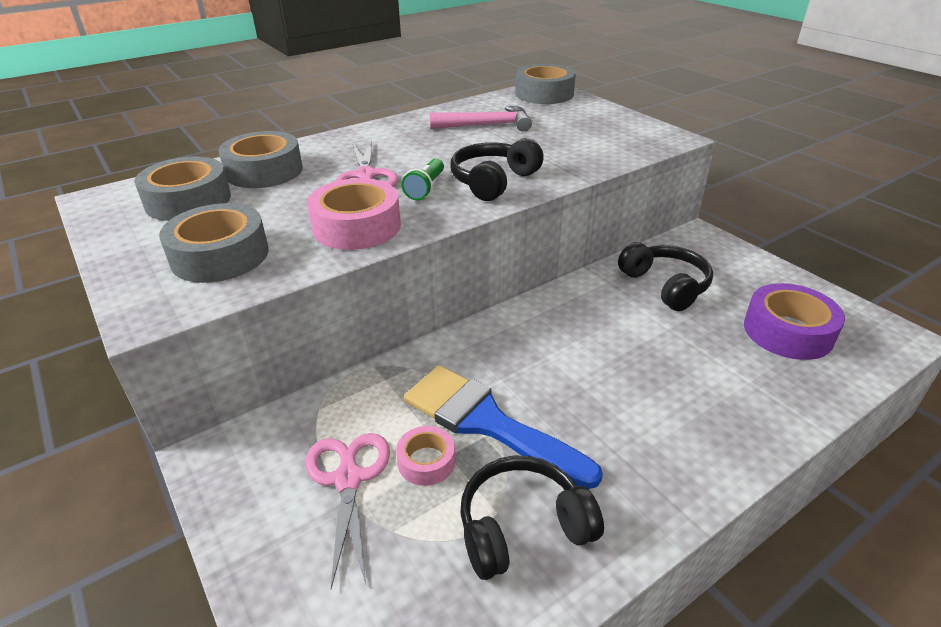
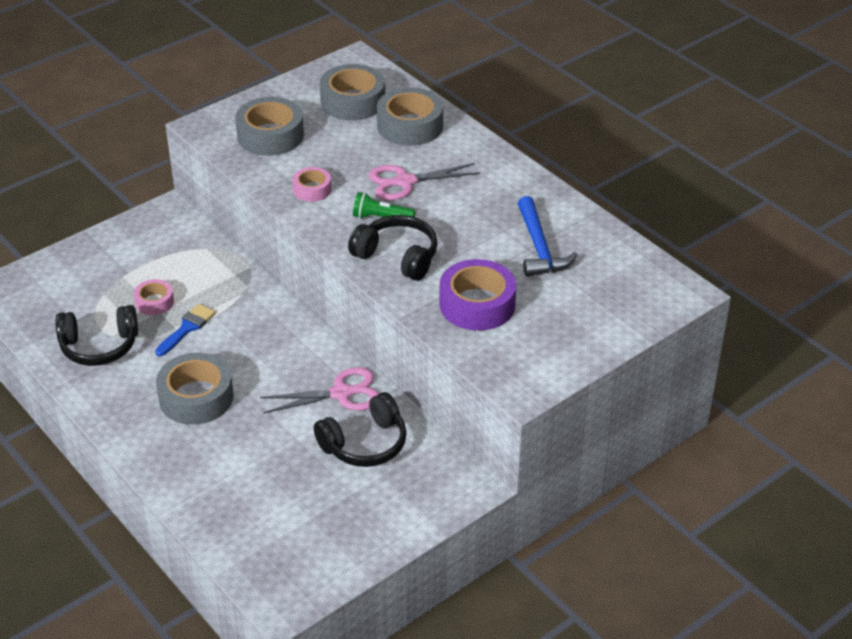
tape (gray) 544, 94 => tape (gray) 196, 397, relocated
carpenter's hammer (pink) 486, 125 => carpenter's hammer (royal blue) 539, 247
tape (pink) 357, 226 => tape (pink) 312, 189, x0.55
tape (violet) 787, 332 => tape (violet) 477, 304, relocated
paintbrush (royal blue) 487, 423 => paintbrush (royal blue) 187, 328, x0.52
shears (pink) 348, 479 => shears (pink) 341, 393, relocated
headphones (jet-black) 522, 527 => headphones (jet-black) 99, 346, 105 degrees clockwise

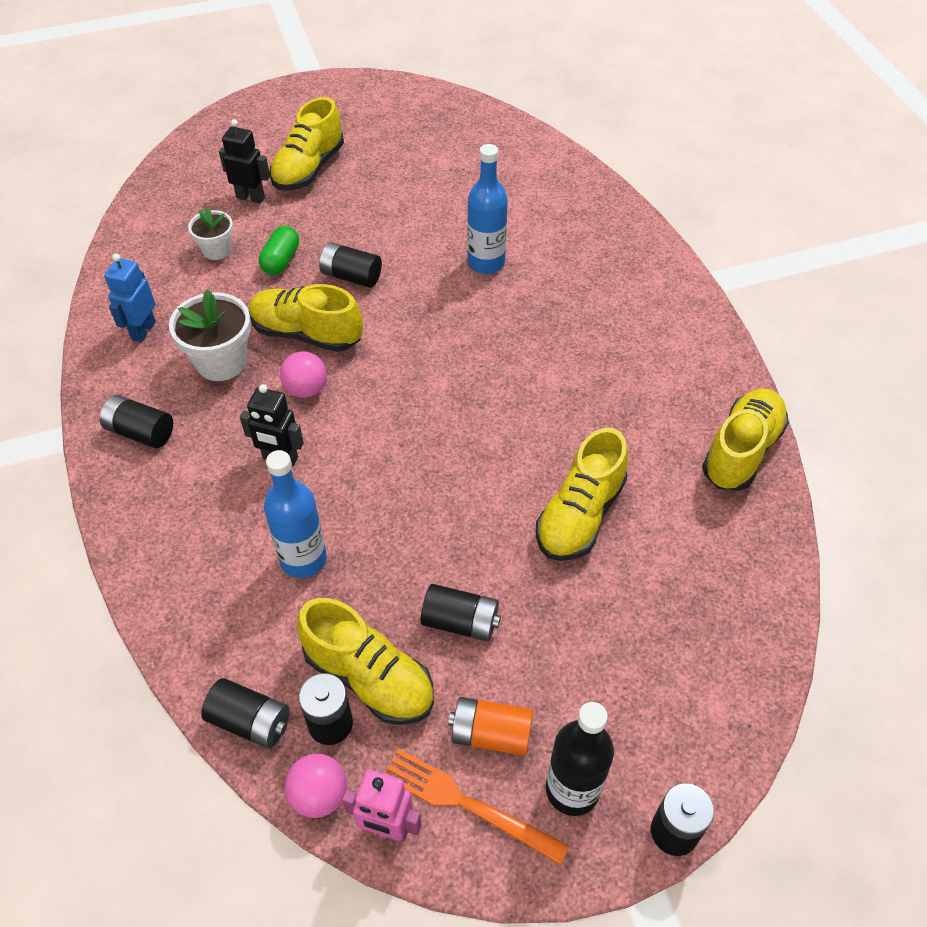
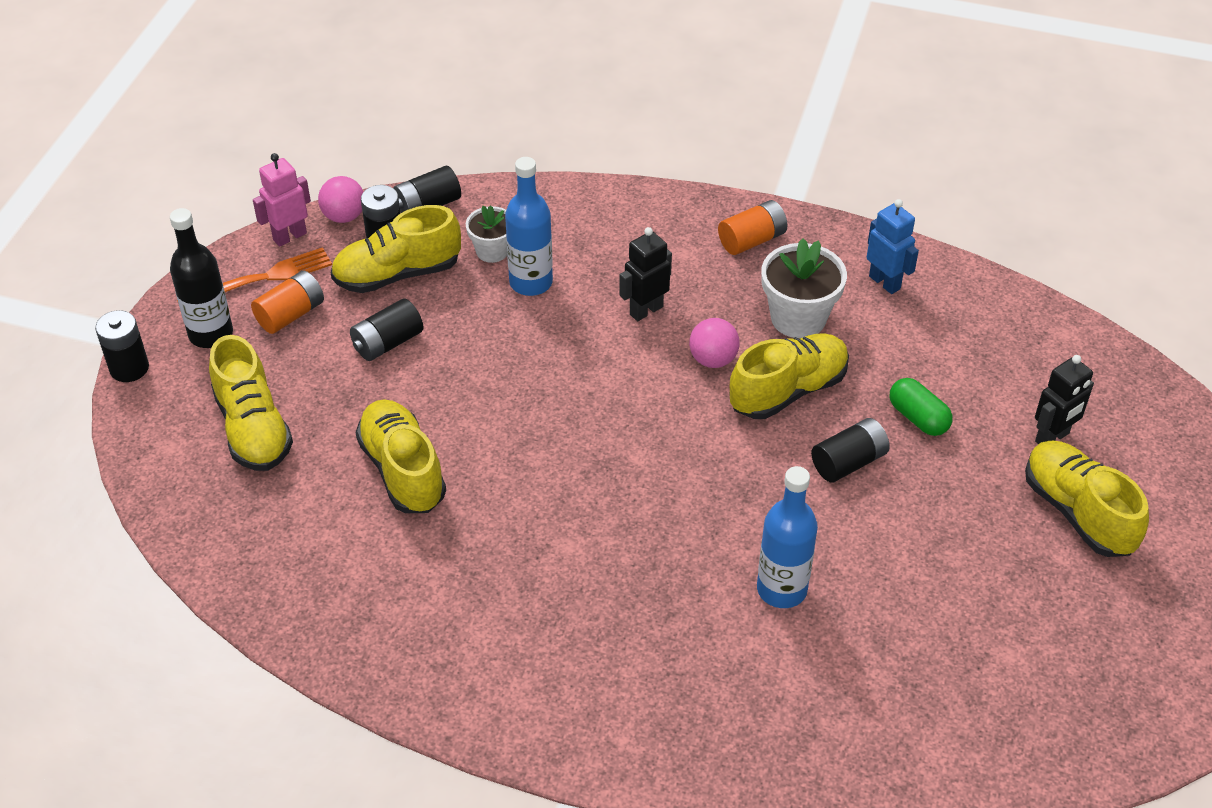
plant pot (snow-white) 217, 250 => plant pot (snow-white) 492, 251, relocated
shoe (golden) 741, 451 => shoe (golden) 253, 428, relocated
battery (jet-black) 141, 432 => battery (orange) 752, 240

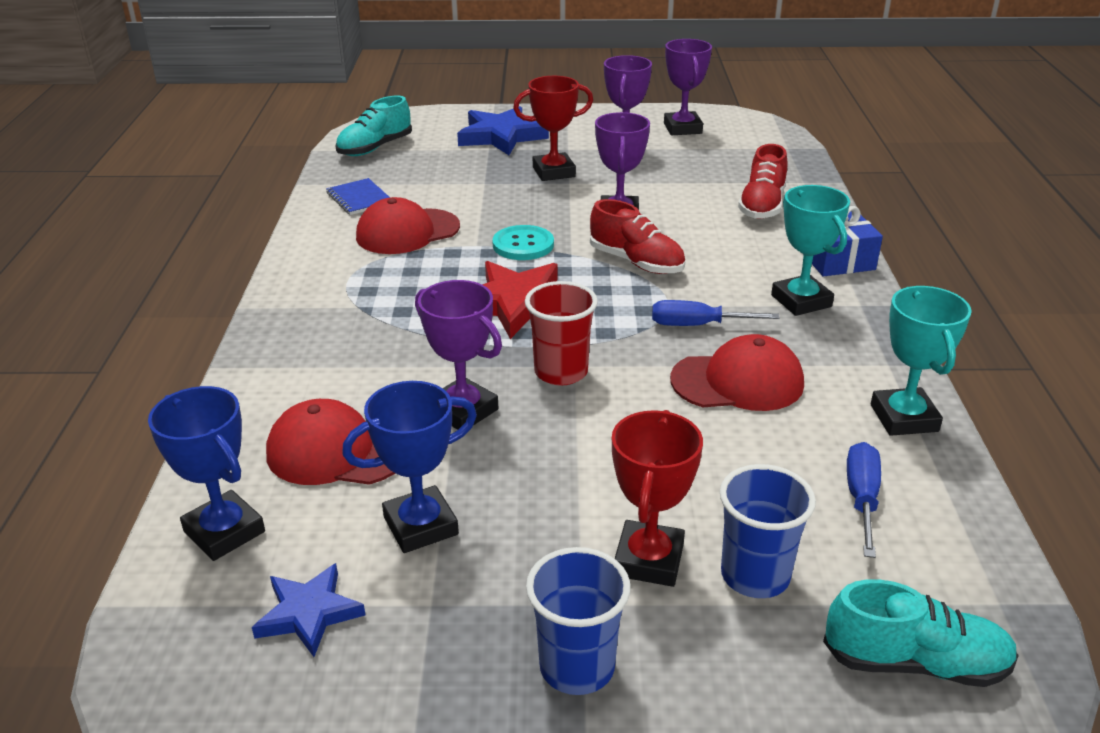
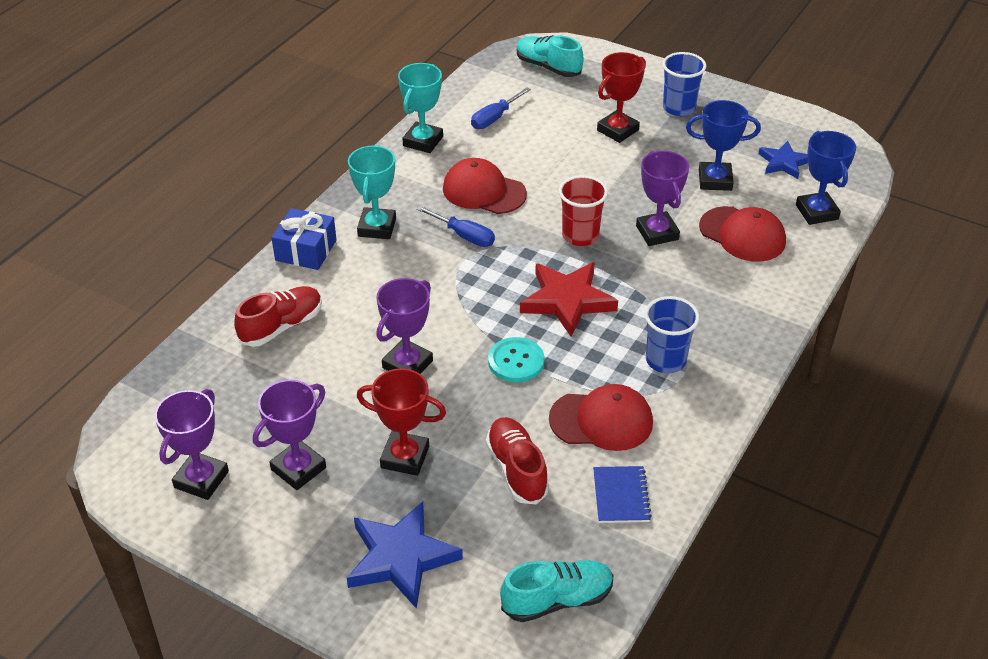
shoe (crimson) 636, 262 => shoe (crimson) 517, 469, relocated
cup (royal blue) 755, 576 => cup (royal blue) 665, 360, relocated

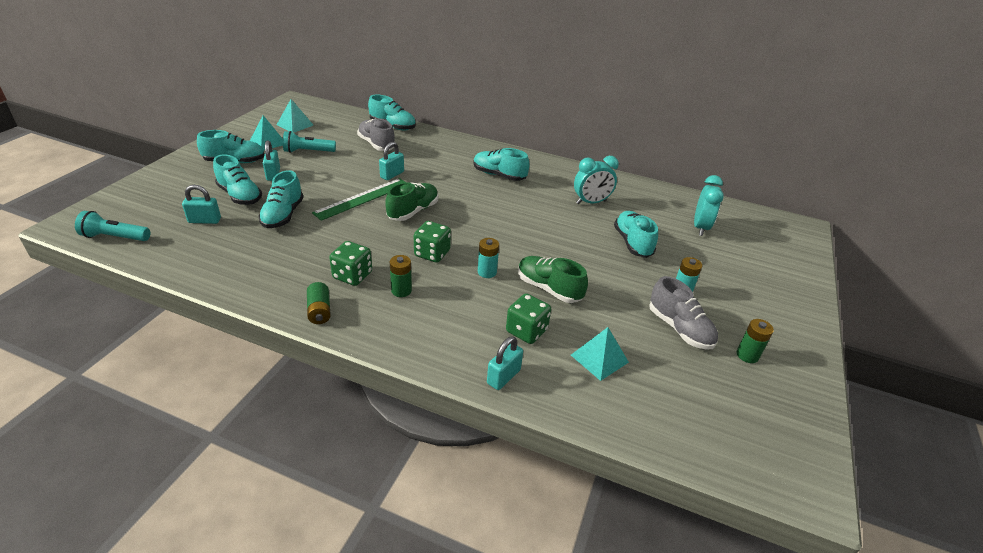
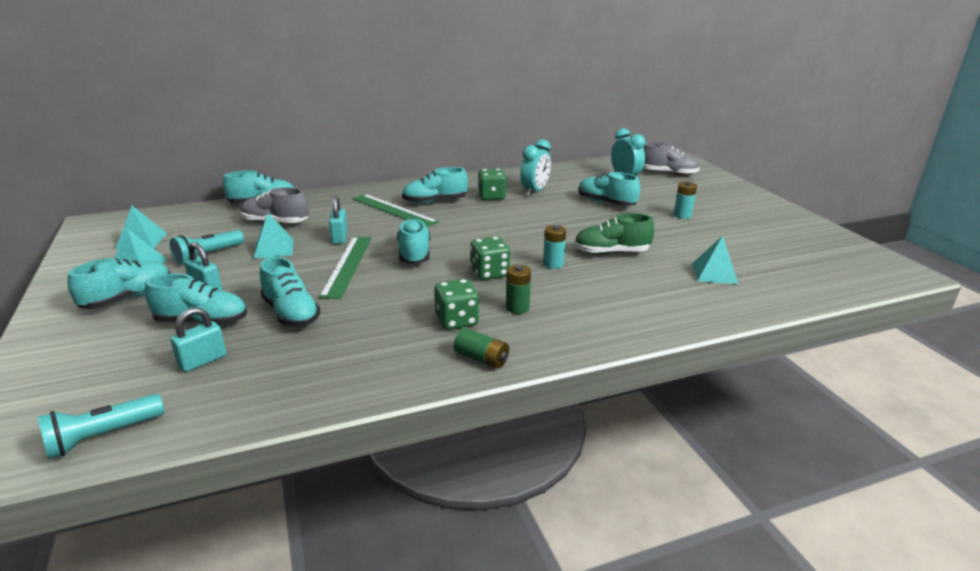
shoe (green) 413, 211 => shoe (turquoise) 414, 254
shoe (gray) 679, 329 => shoe (gray) 668, 173, relocated
dice (green) 526, 331 => dice (green) 491, 197, relocated
battery (green) 747, 355 => nothing
lock (turquoise) 503, 377 => nothing
nothing => ruler (green) 394, 210
nothing => pyramid (turquoise) 274, 248

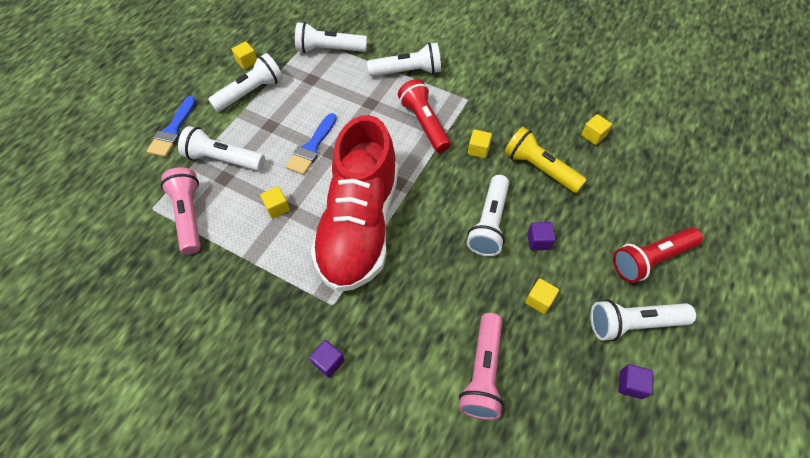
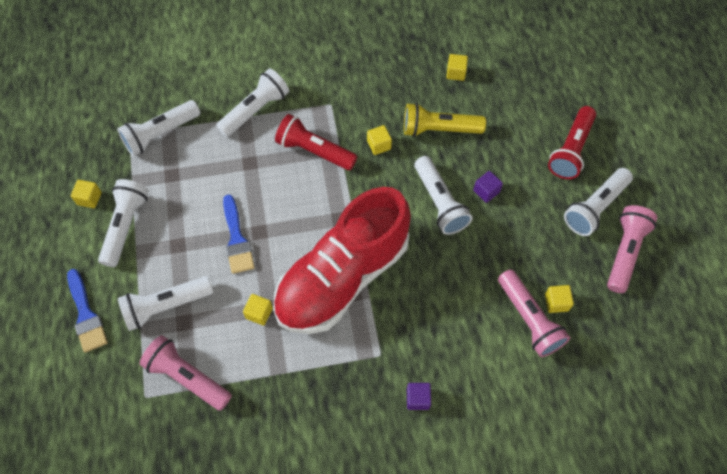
shoe (crimson) 360, 225 => shoe (crimson) 342, 277, 75 degrees clockwise
cube (golden) 539, 300 => cube (golden) 556, 302, relocated
cube (violet) 631, 384 => torch (pink) 625, 252

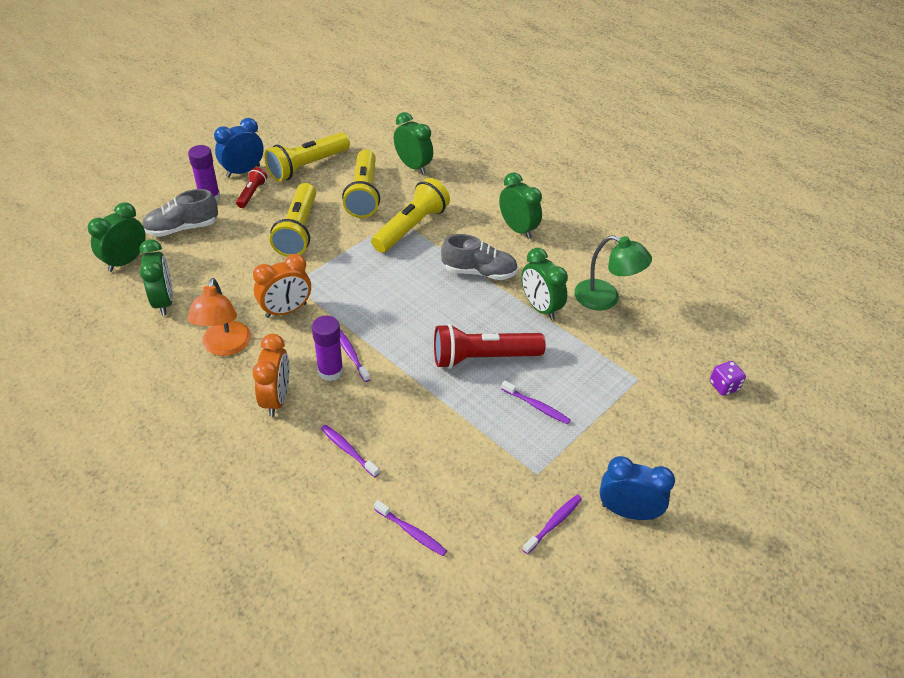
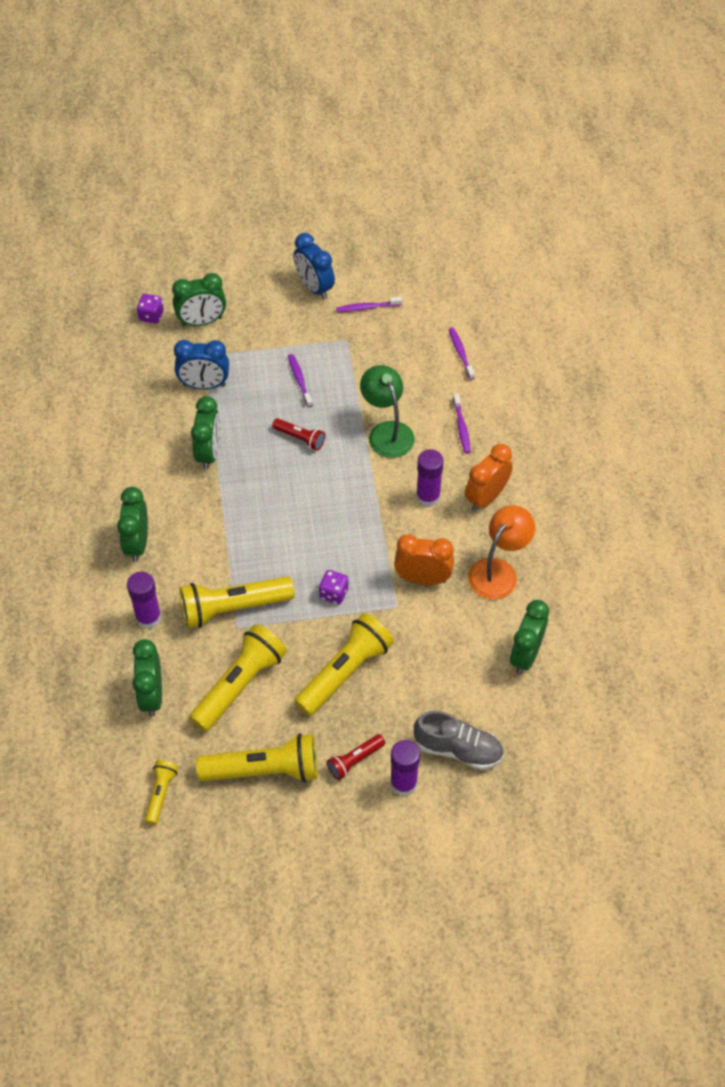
clock (royal blue) 243, 171 => clock (royal blue) 204, 385, relocated
clock (green) 126, 261 => clock (green) 202, 322, relocated
shoe (gray) 479, 272 => nothing
reading lamp (green) 605, 298 => reading lamp (green) 387, 432, relocated
torch (crimson) 483, 357 => torch (crimson) 300, 438, x0.52
dental brush (violet) 351, 355 => nothing
nothing => dice (violet) 333, 593
nothing => glue stick (violet) 148, 617
nothing => torch (golden) 161, 794

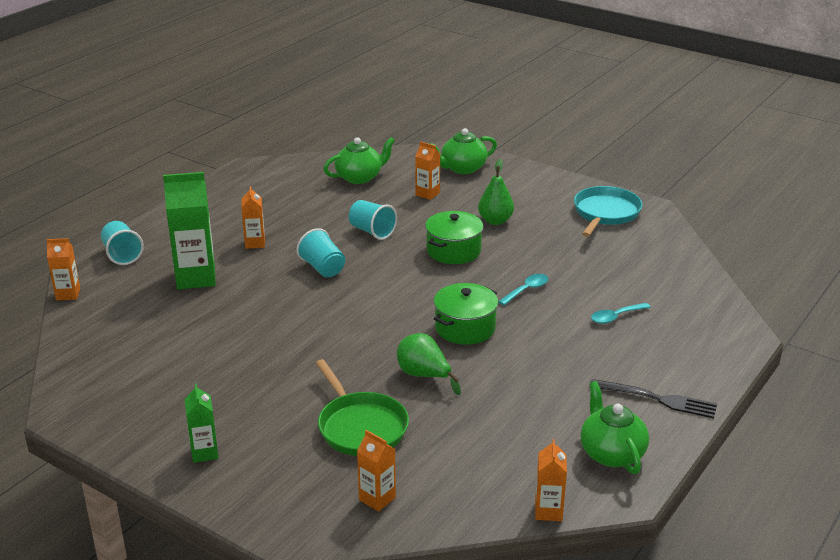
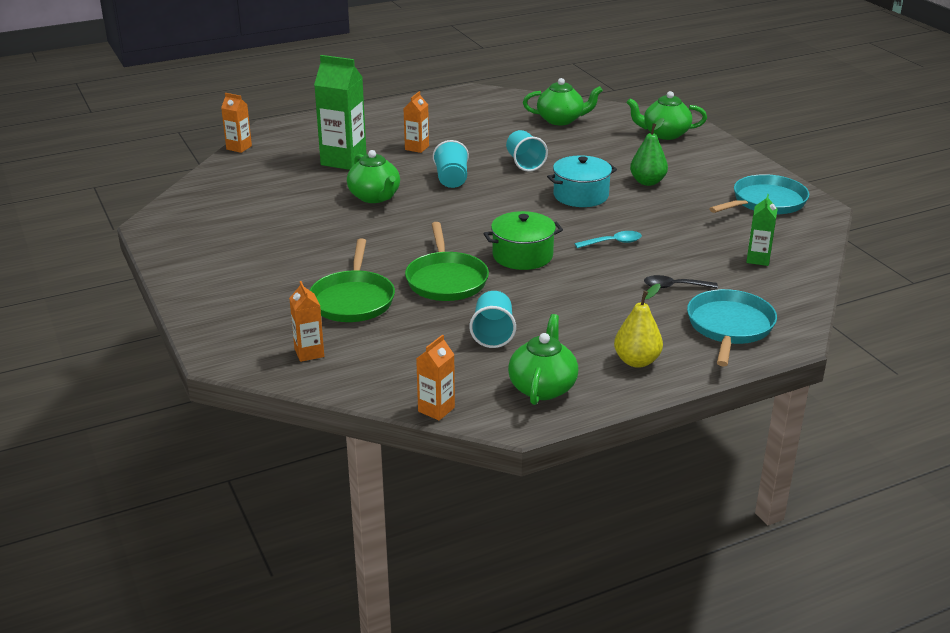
carton (orange) 427, 194 => nothing
pot (green) 453, 251 => pot (turquoise) 581, 195
cup (turquoise) 122, 255 => cup (turquoise) 493, 334, relocated
tablespoon (turquoise) 615, 317 => tablespoon (jet-black) 674, 286
pear (green) 424, 376 => pan (green) 446, 280
table fork (jet-black) 657, 399 => pear (golden) 636, 361
carton (green) 204, 452 => carton (green) 758, 259, relocated
nothing => tea pot (green) 375, 197
nothing => pan (turquoise) 729, 327

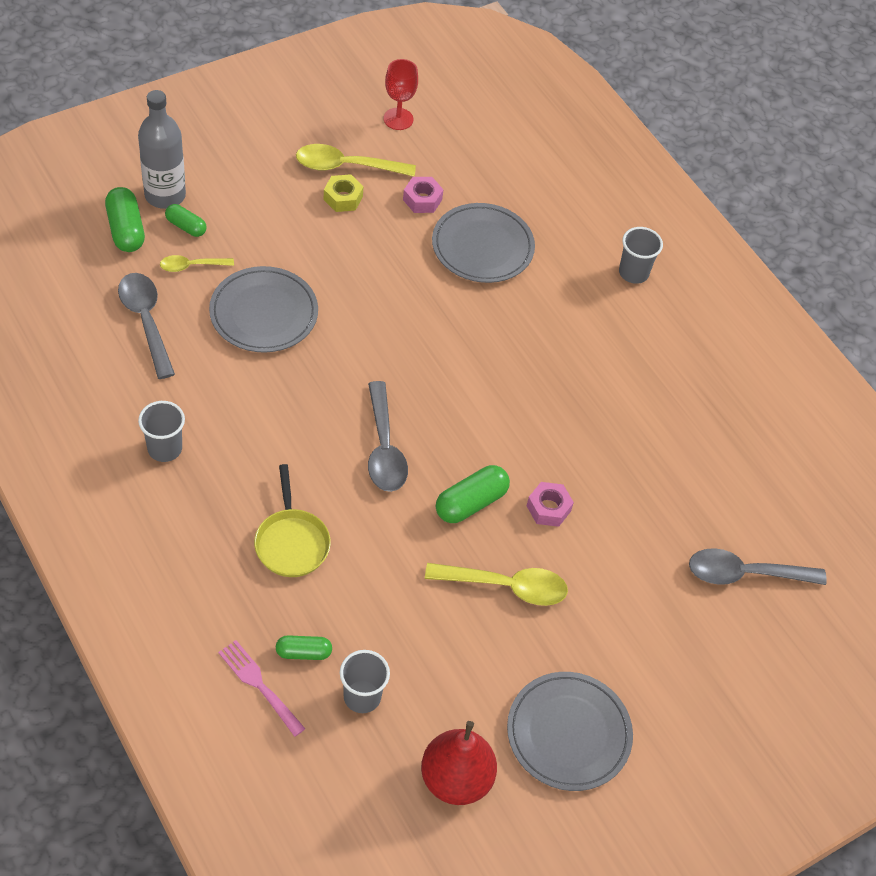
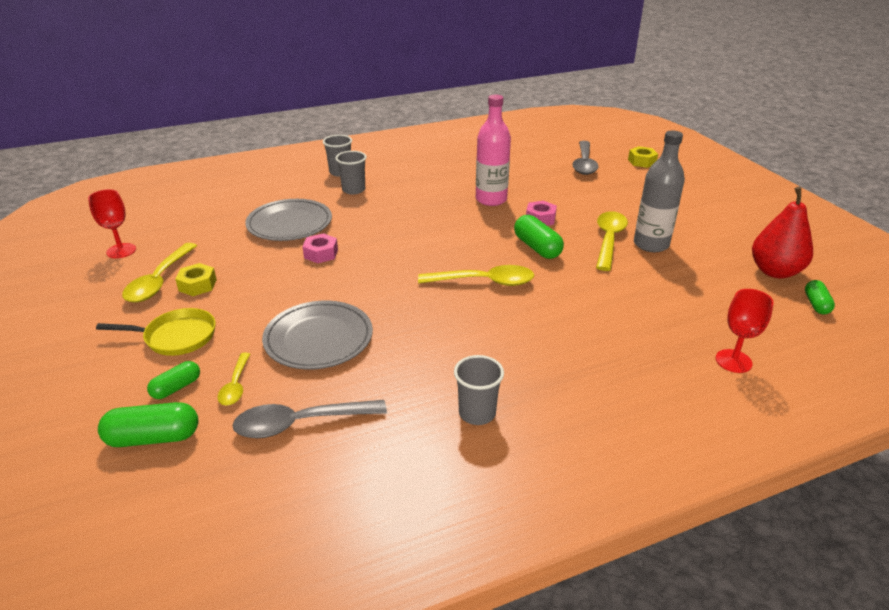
bottle (gray) 165, 195 => bottle (gray) 651, 244, relocated
hexagon nut (pink) 422, 199 => hexagon nut (pink) 321, 254, relocated
tablespoon (gray) 384, 448 => tablespoon (golden) 484, 282
pan (golden) 291, 542 => pan (golden) 176, 337, relocated
capsule (green) 303, 652 => capsule (green) 816, 304, relocated
table fork (pink) 259, 685 => wine glass (crimson) 733, 361
cup (gray) 362, 697 => cup (gray) 353, 190, relocated
flat dish (gray) 568, 733 => nothing
nothing => bottle (pink) 491, 199
nothing => hexagon nut (golden) 642, 161

